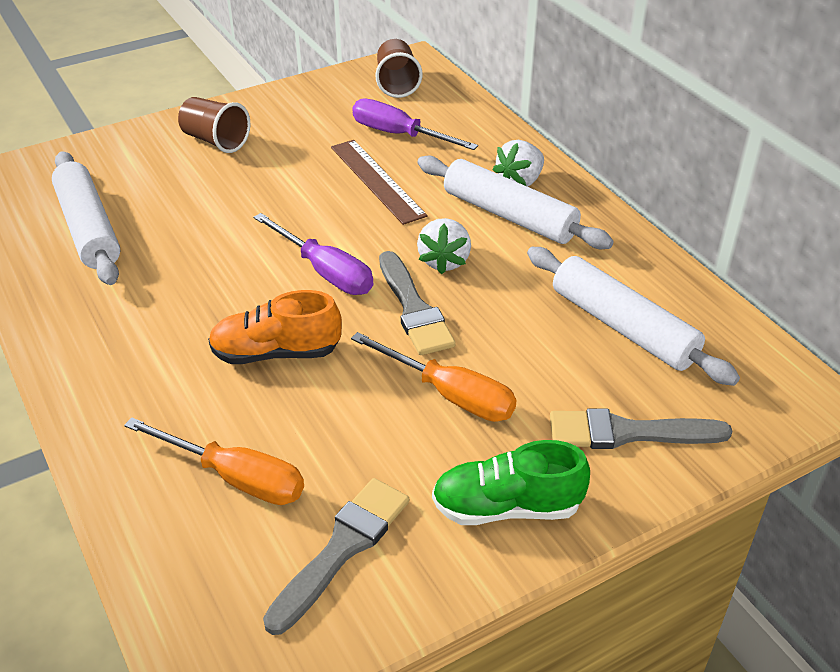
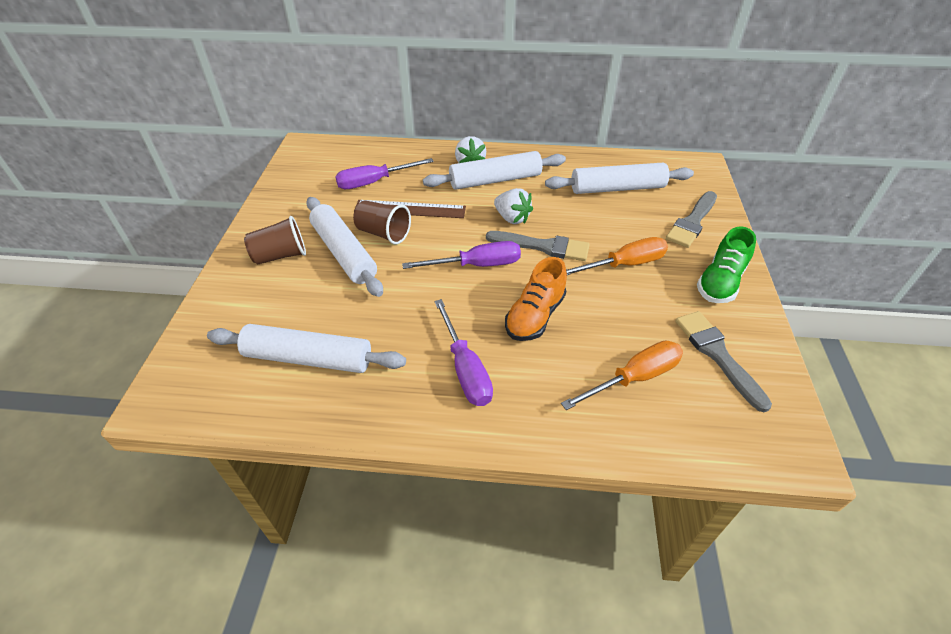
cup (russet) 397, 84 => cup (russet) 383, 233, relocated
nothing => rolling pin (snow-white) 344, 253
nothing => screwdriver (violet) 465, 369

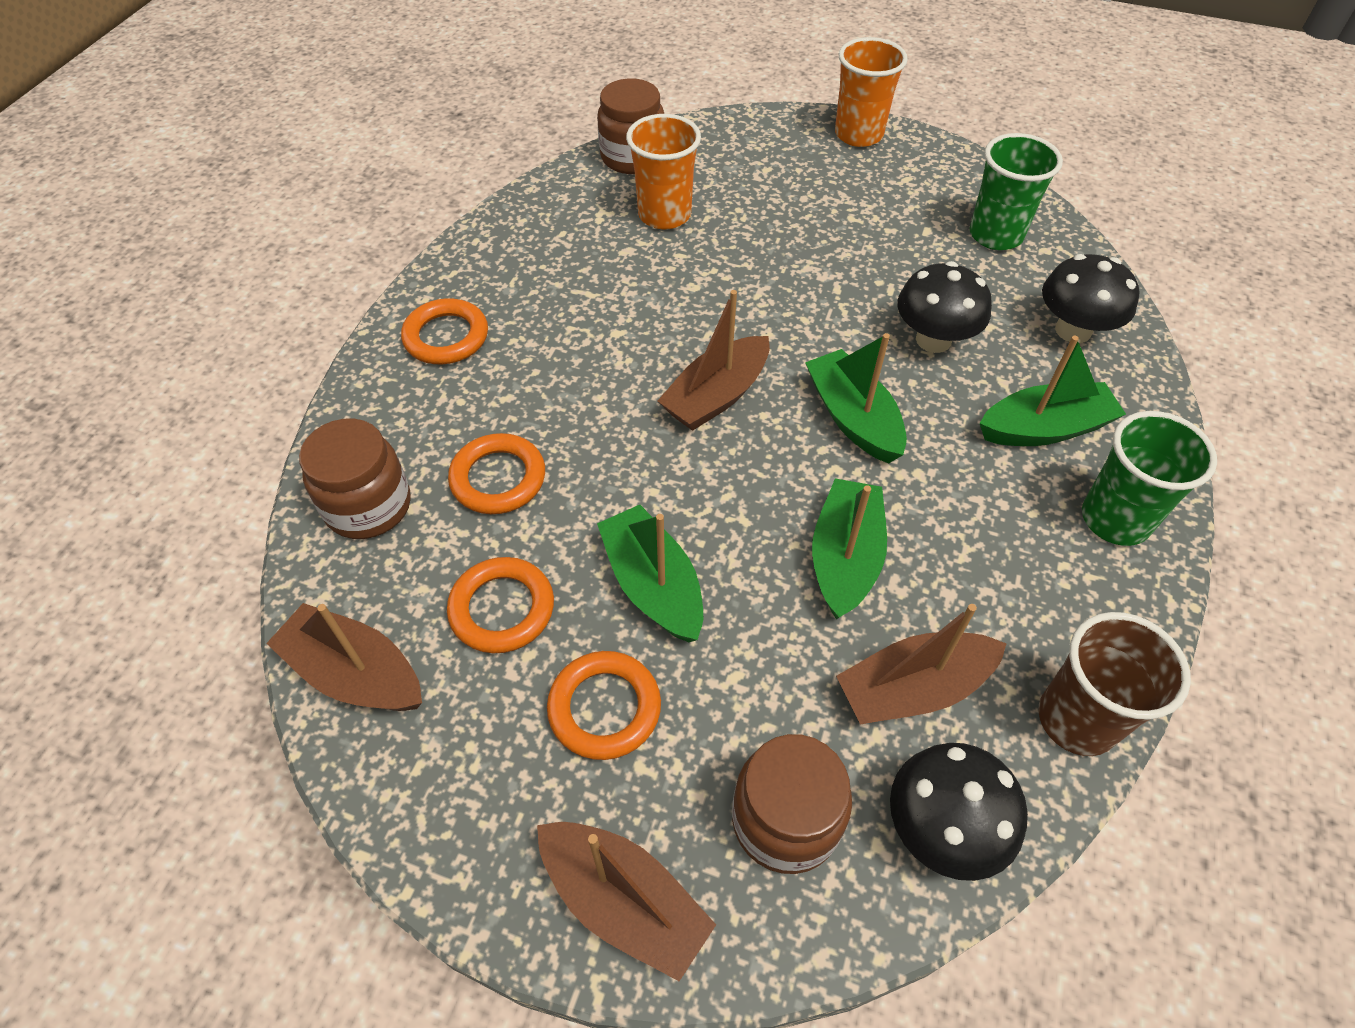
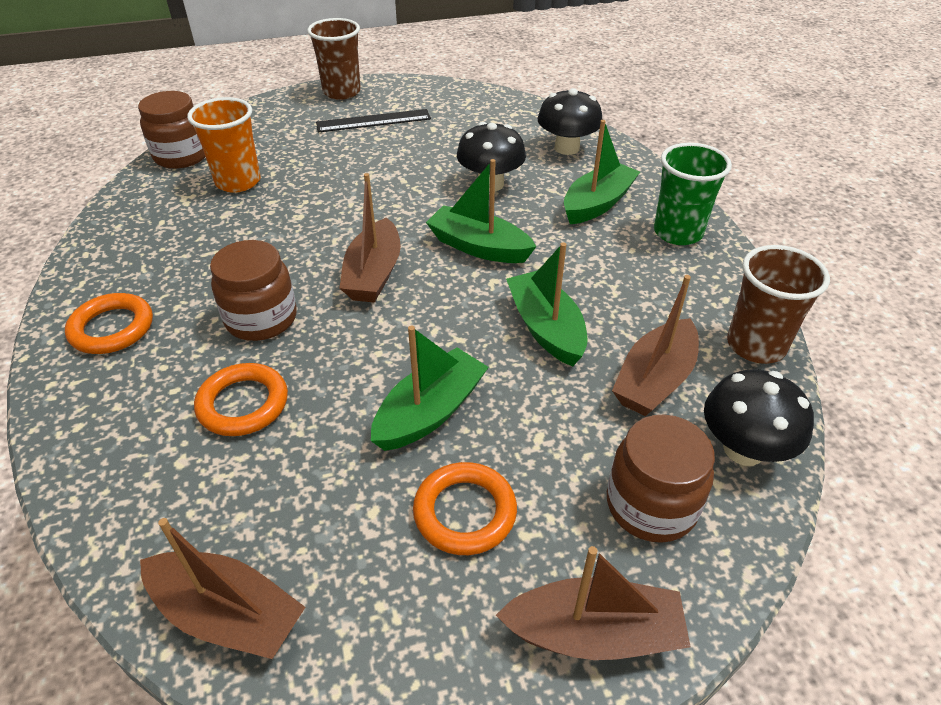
cup (orange) 858, 134 => cup (russet) 342, 92
cup (green) 995, 235 => nothing
jar (russet) 368, 506 => jar (russet) 261, 319, relocated
toy boat (green) 653, 585 => toy boat (green) 430, 412, 105 degrees clockwise
torus (orange) 502, 609 => nothing
toy boat (russet) 355, 673 => toy boat (russet) 228, 615, 150 degrees counterclockwise
nothing => ruler (jet-black) 373, 121

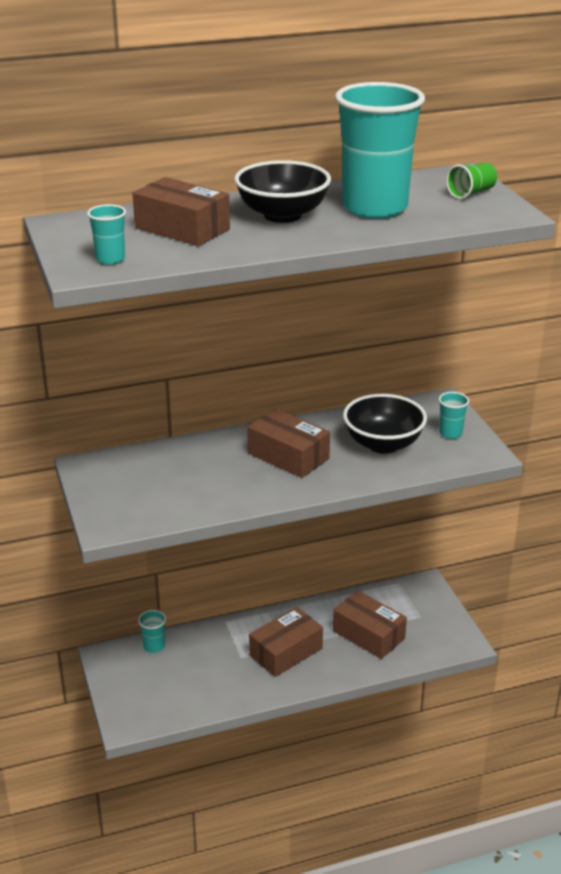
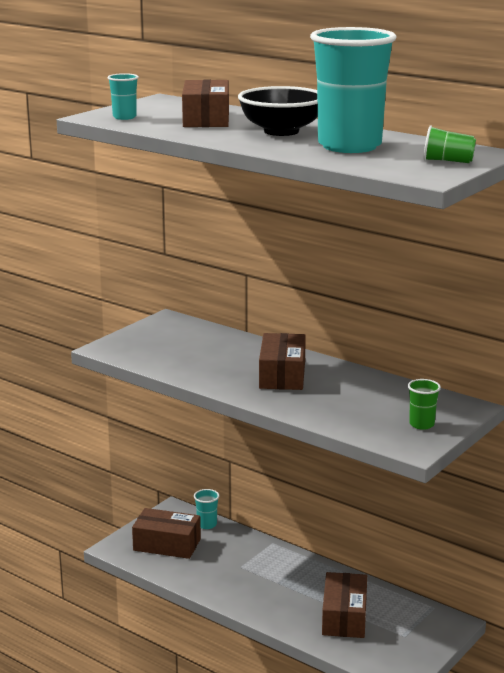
cup (turquoise) 450, 433 => cup (green) 421, 424
serving bowl (jet-black) 383, 444 => nothing
package (russet) 286, 652 => package (russet) 167, 544, relocated

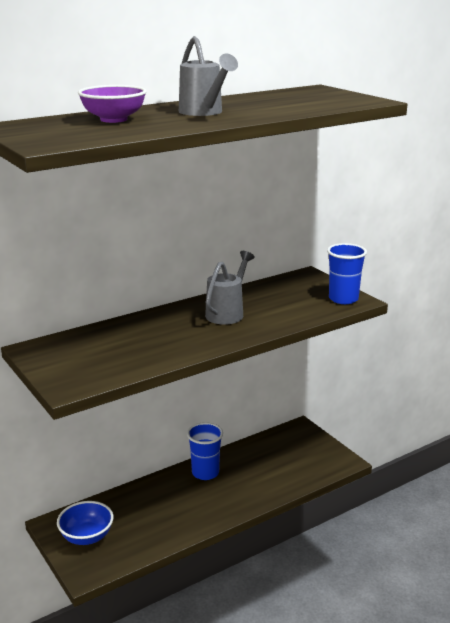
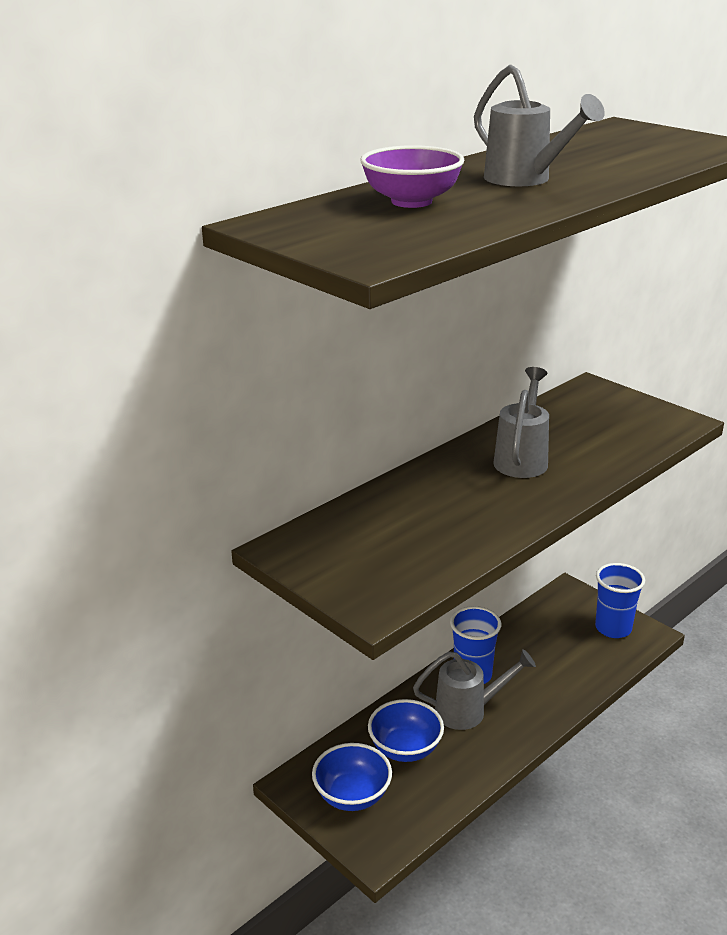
cup (royal blue) 343, 299 => cup (royal blue) 613, 628, relocated
nothing => watering pot (gray) 469, 711
nothing => serving bowl (royal blue) 405, 749

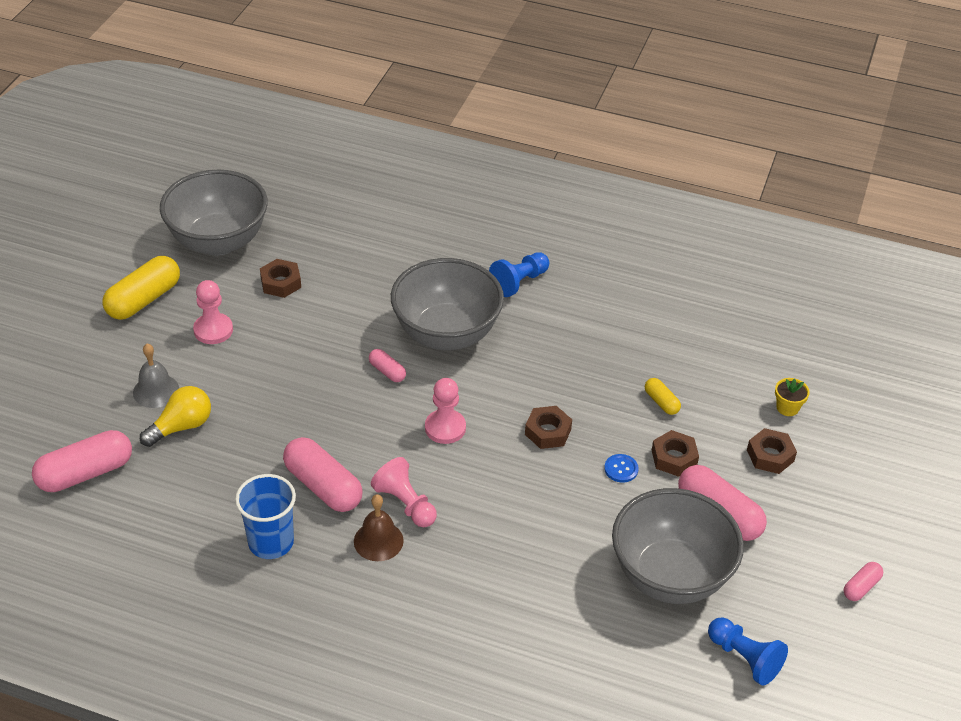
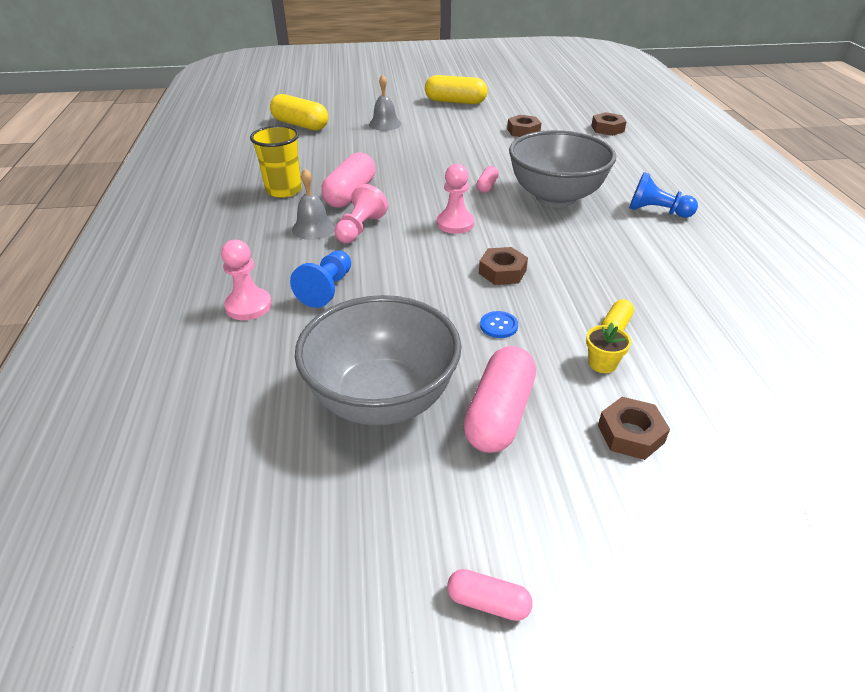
serving bowl (gray) 218, 241 => nothing
game pawn (pink) 213, 330 => game pawn (pink) 248, 306, relocated
plant pot (golden) 787, 408 => plant pot (golden) 602, 363, relocated
lightbulb (golden) 181, 426 => nothing
capsule (pink) 85, 473 => capsule (golden) 300, 125
hexagon nut (russet) 674, 458 => hexagon nut (russet) 607, 129, relocated
cup (royal blue) 271, 542 => cup (golden) 284, 190
hand bell (russet) 378, 541 => hand bell (gray) 313, 228
game pawn (royal blue) 744, 658 => game pawn (royal blue) 327, 289, relocated

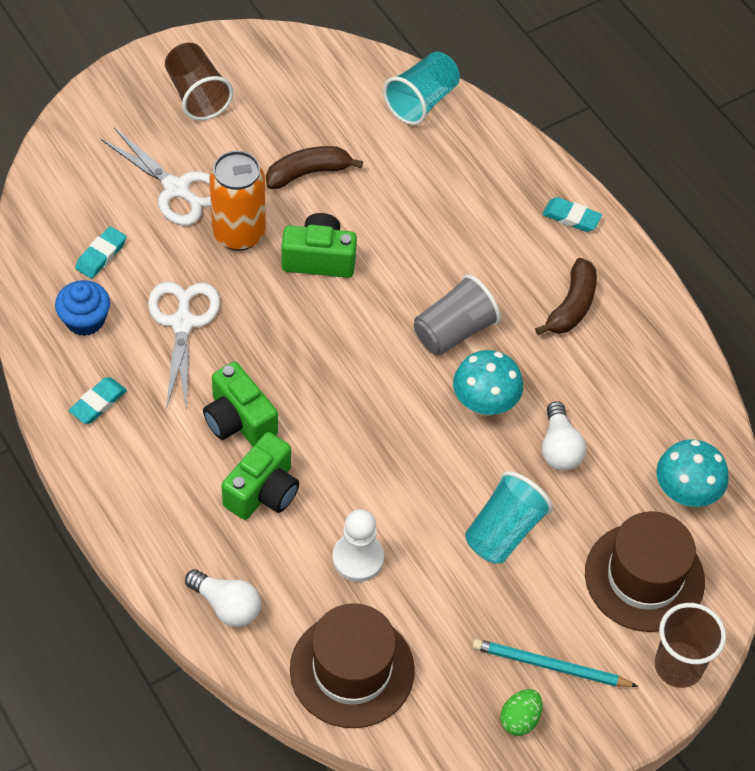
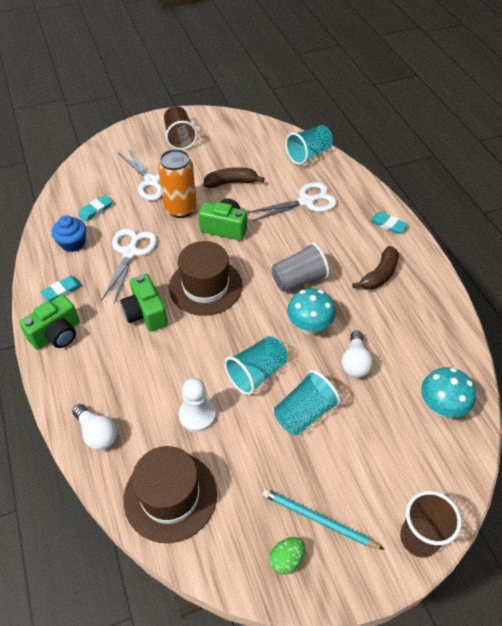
compact camera (green) 263, 491 => compact camera (green) 57, 334, relocated
hat (russet) 644, 577 => hat (russet) 205, 286, relocated
nothing => shears (snow-white) 306, 202
nothing => cup (turquoise) 257, 373

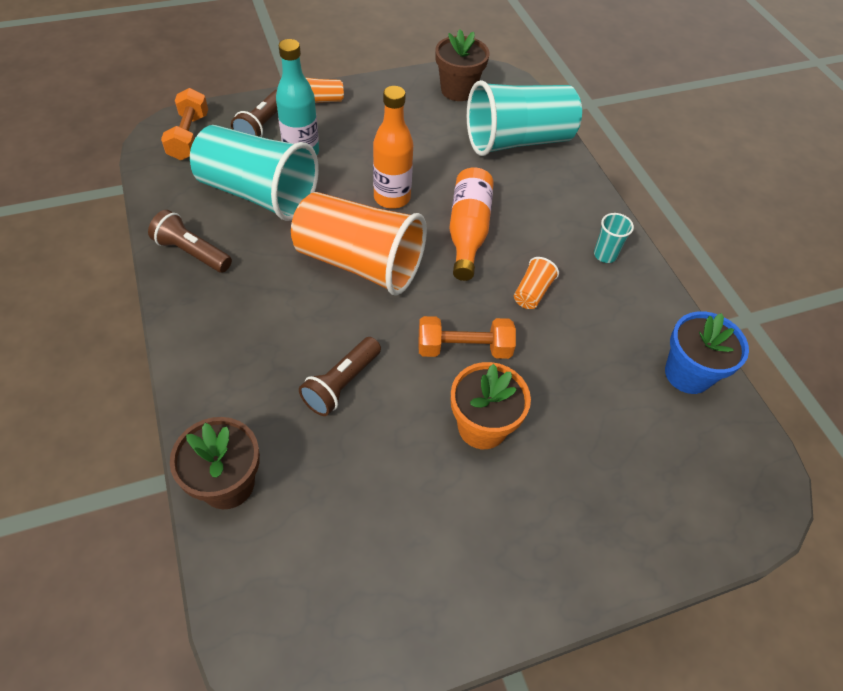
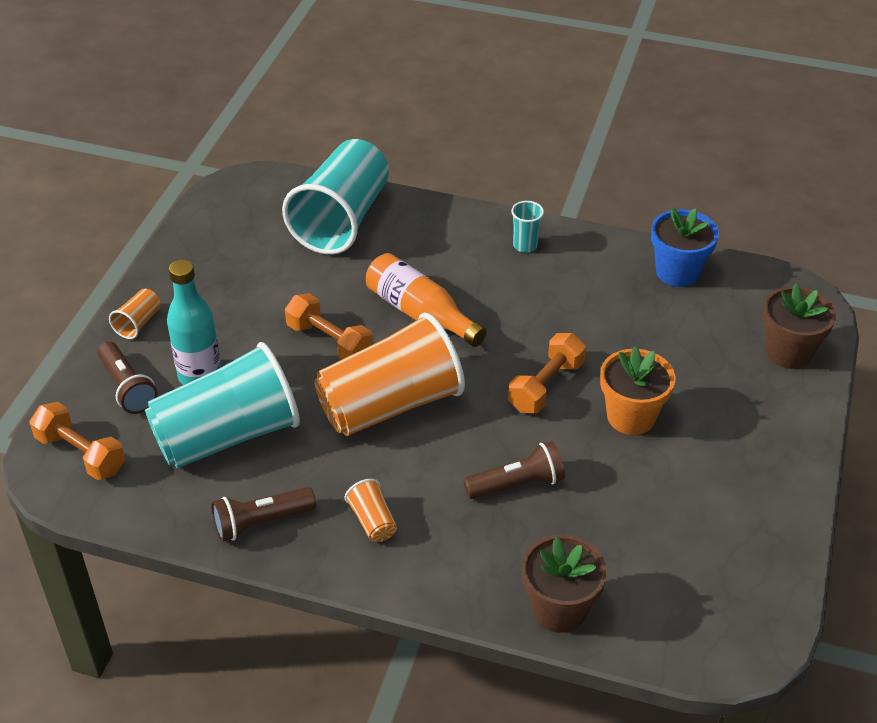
plant pot (russet) 458, 90 => plant pot (russet) 788, 352, relocated
bottle (orange) 392, 198 => free weight (orange) 329, 341
cup (orange) 532, 292 => cup (orange) 372, 521, relocated
torch (russet) 341, 384 => torch (russet) 517, 484, 90 degrees counterclockwise

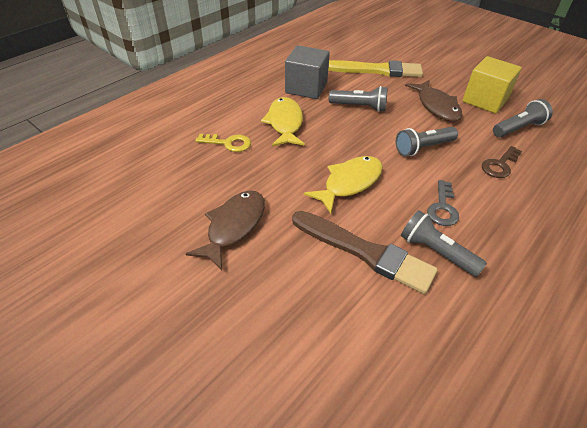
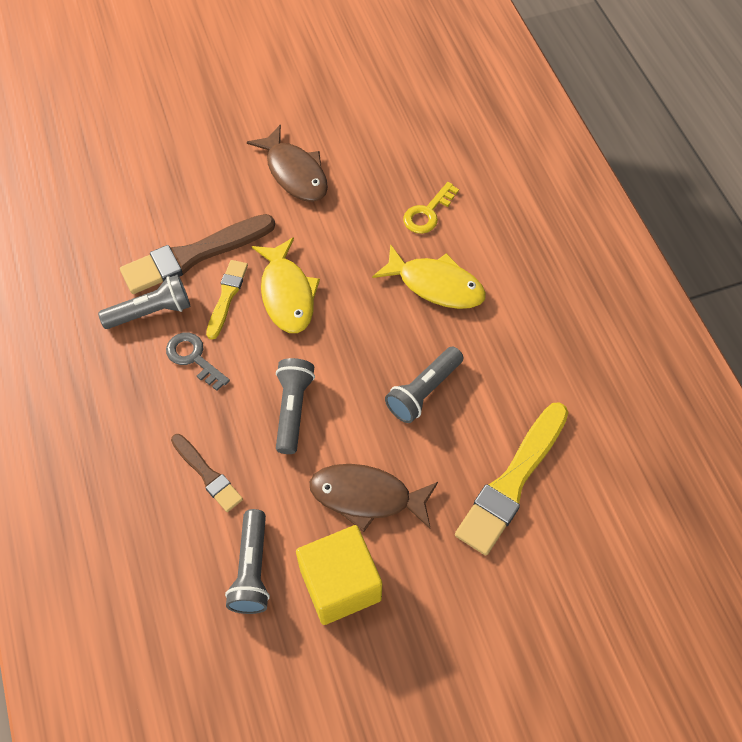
cube (gray) 306, 88 => nothing
door key (russet) 499, 165 => paintbrush (russet) 207, 474
nothing => paintbrush (golden) 227, 296

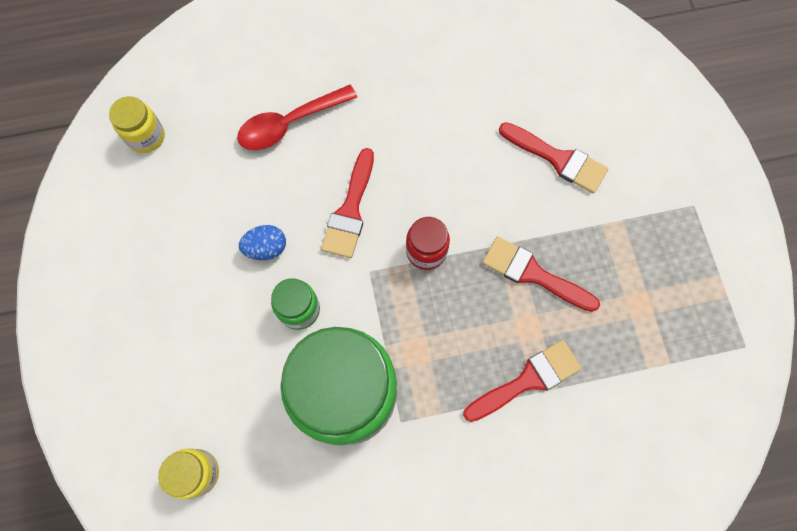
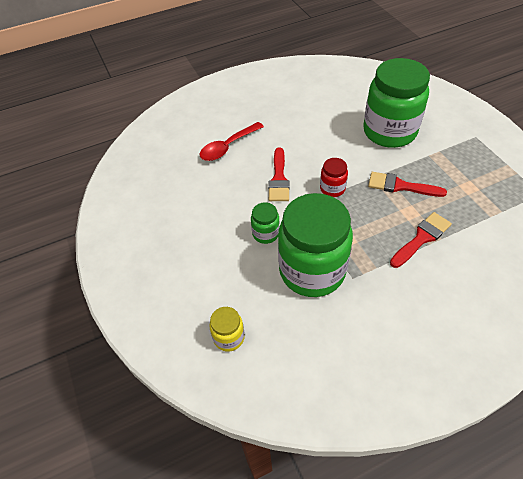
jar (golden) 146, 137 => nothing
paintbrush (crimson) 557, 159 => jar (green) 389, 132
egg (royal blue) 266, 248 => nothing

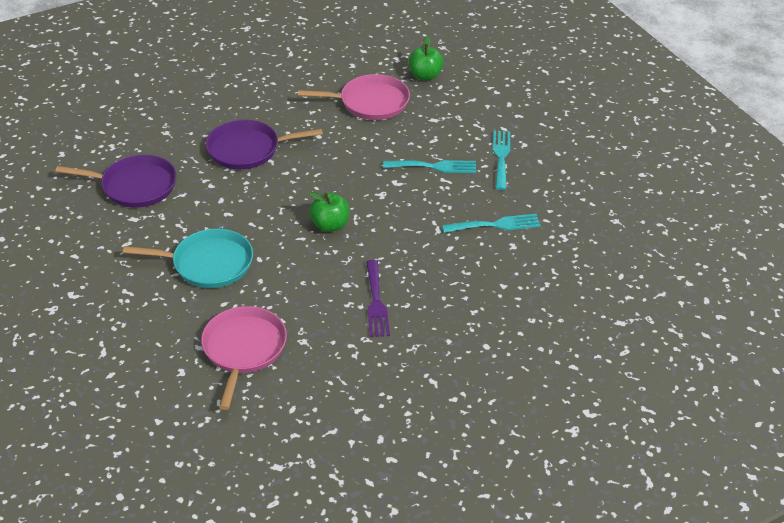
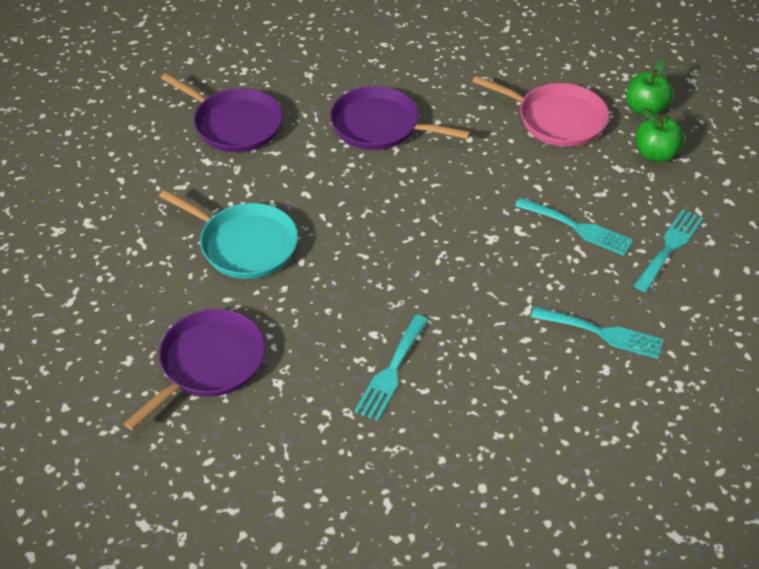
apple fruit (green) 330, 225 => apple fruit (green) 655, 154, relocated
table fork (violet) 376, 302 => table fork (turquoise) 391, 371
pan (pink) 243, 350 => pan (violet) 208, 364

